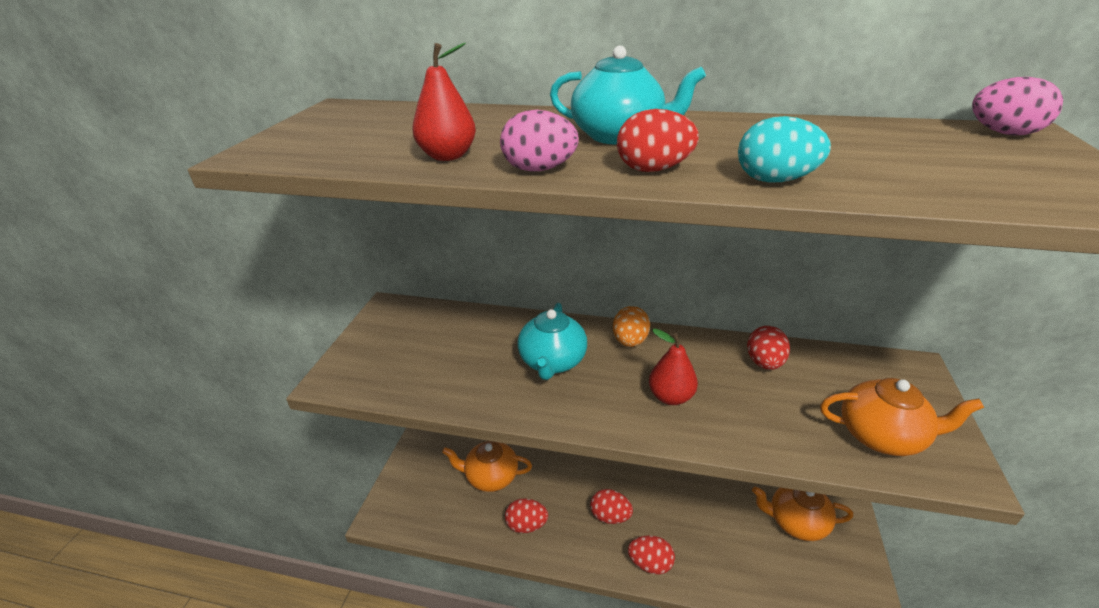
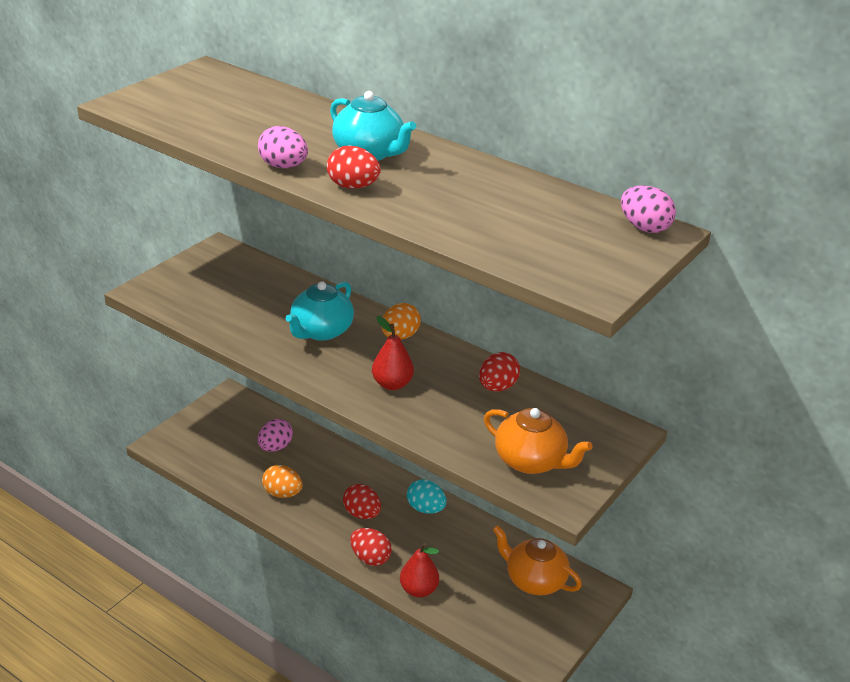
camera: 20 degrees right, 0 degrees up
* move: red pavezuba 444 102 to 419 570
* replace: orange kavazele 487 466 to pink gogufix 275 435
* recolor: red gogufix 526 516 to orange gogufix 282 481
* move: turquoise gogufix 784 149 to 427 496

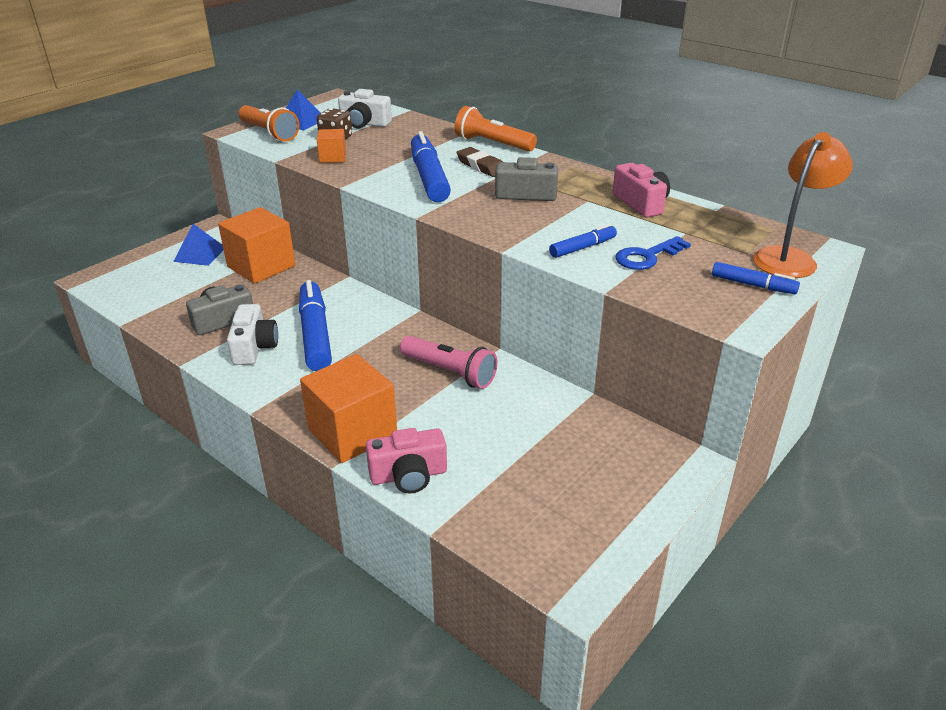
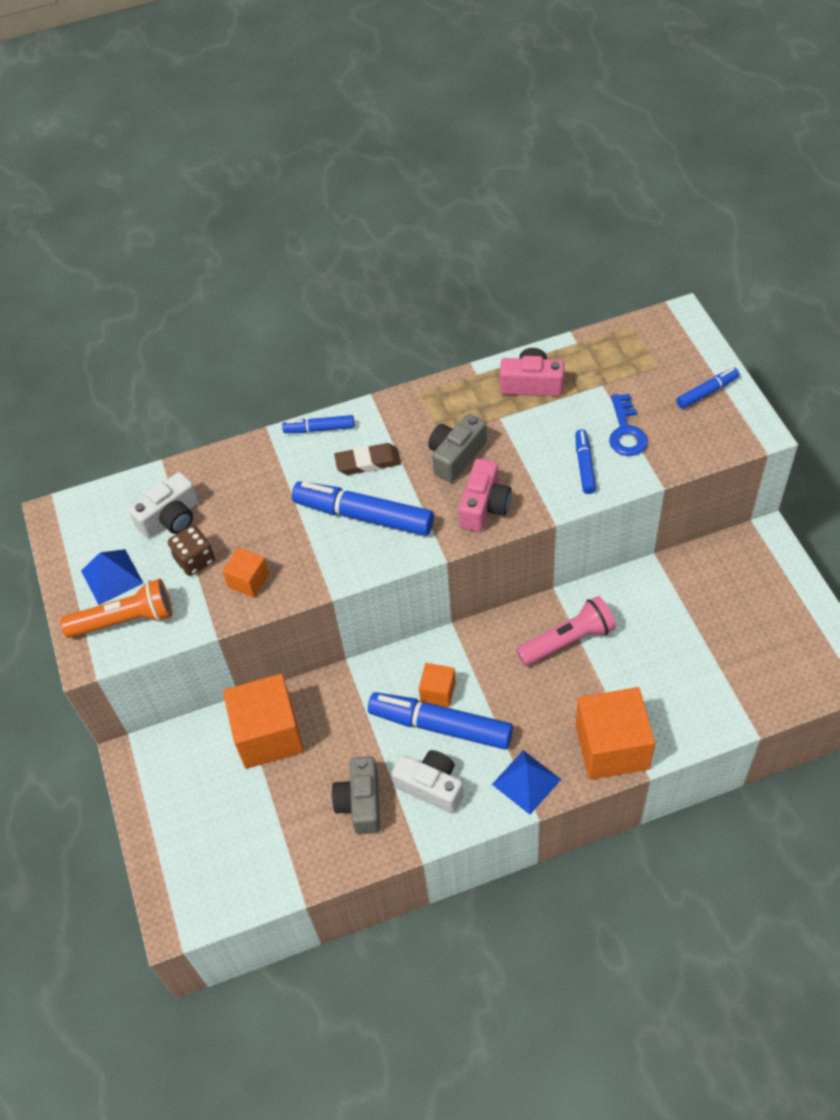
camera: 55 degrees left, 20 degrees up
* move: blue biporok 198 245 to 527 782
* move: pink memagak 406 461 to 485 495
* replace: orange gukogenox 496 129 to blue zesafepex 318 424
* delete: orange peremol 803 205
* insert: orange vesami 437 685

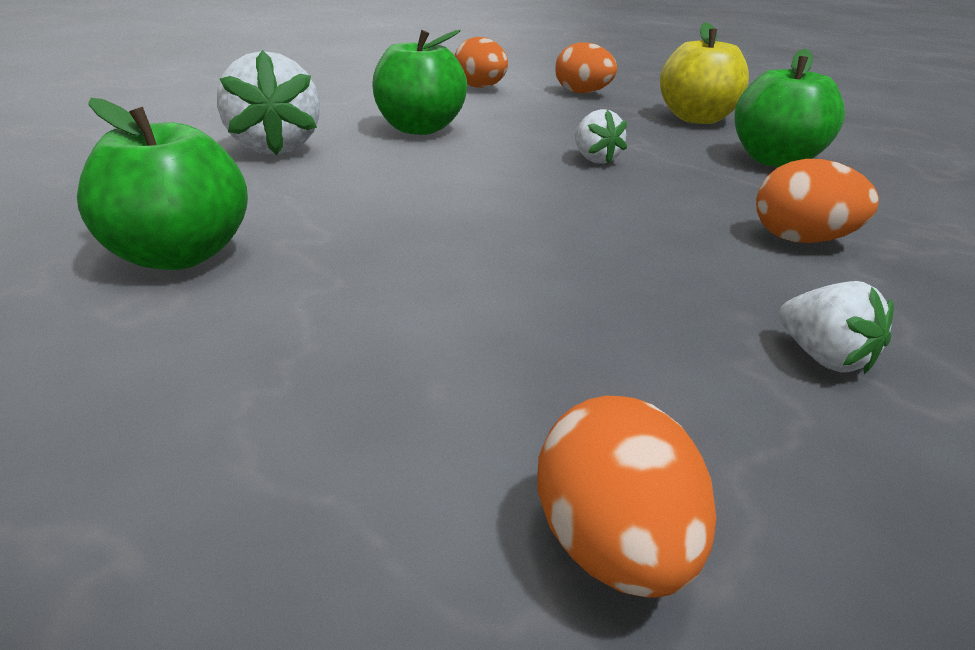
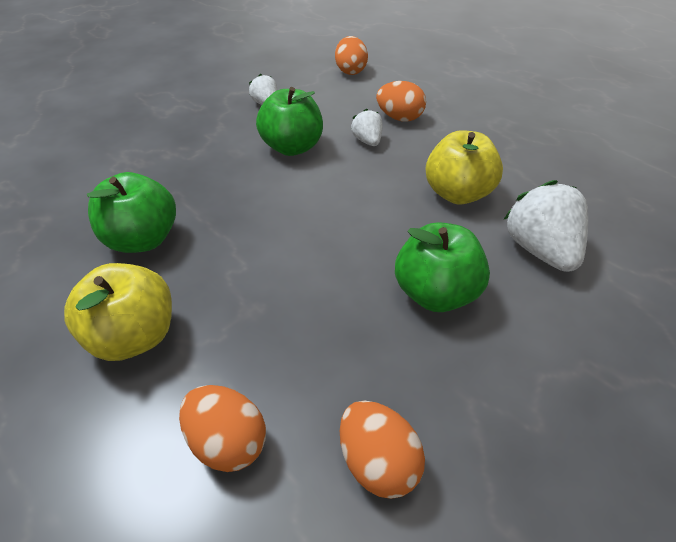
camera: 175 degrees left, 15 degrees up
* move: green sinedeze 162 184 to 289 121
* move: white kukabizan 601 136 to 367 127
* move: orange gogufix 817 201 to 401 101
* insert: yellow sinedeze 464 167

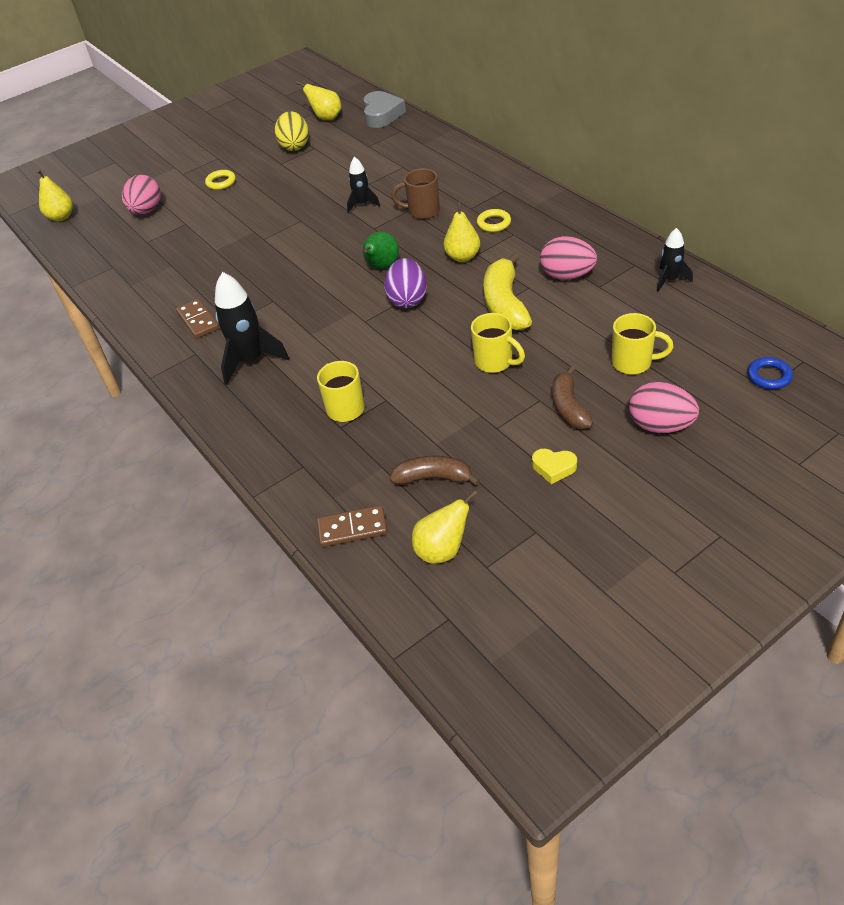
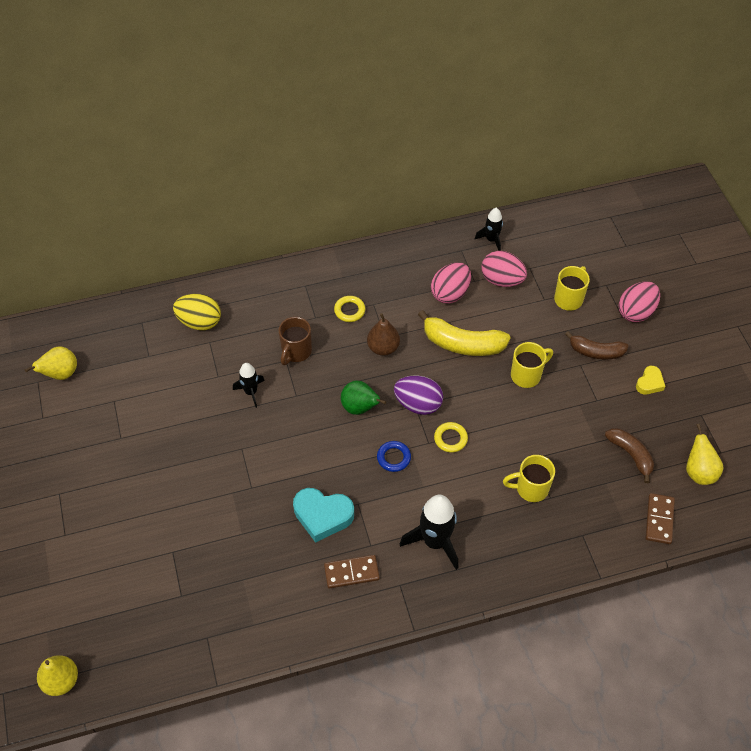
camera: 75 degrees left, 10 degrees up
* move: pink gogufix 141 195 to 504 269
* move: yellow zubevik 220 180 to 451 437
* move: yellow gogufix 292 131 to 197 312
* delete: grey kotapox 384 109
* rotate: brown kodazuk 435 471 = 629 455 120 degrees clockwise
* recolor: yellow pavezuba 462 232 to brown pavezuba 383 334
* move: blue zubevik 770 373 to 394 456
* insert: turquoise kotapox 323 515

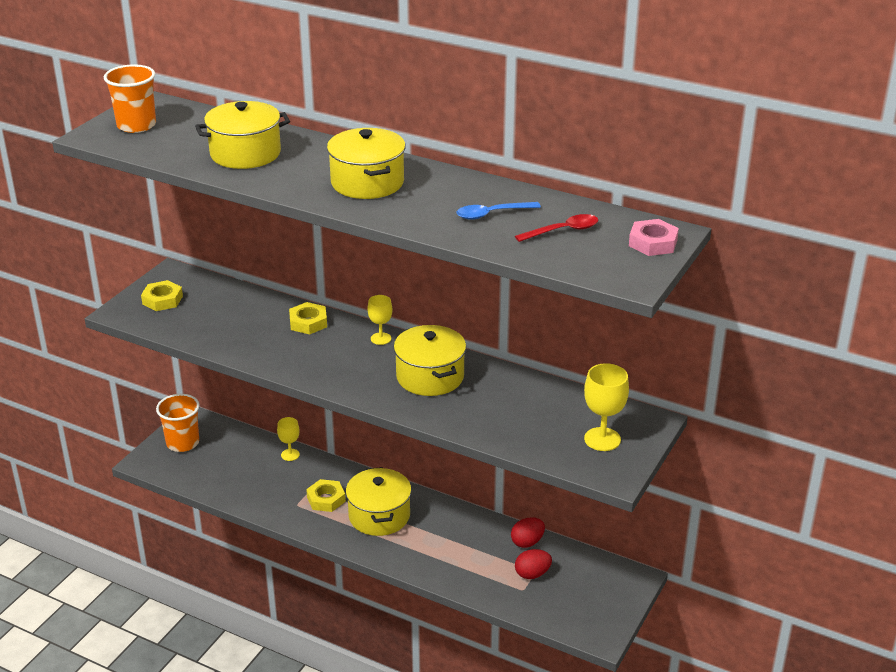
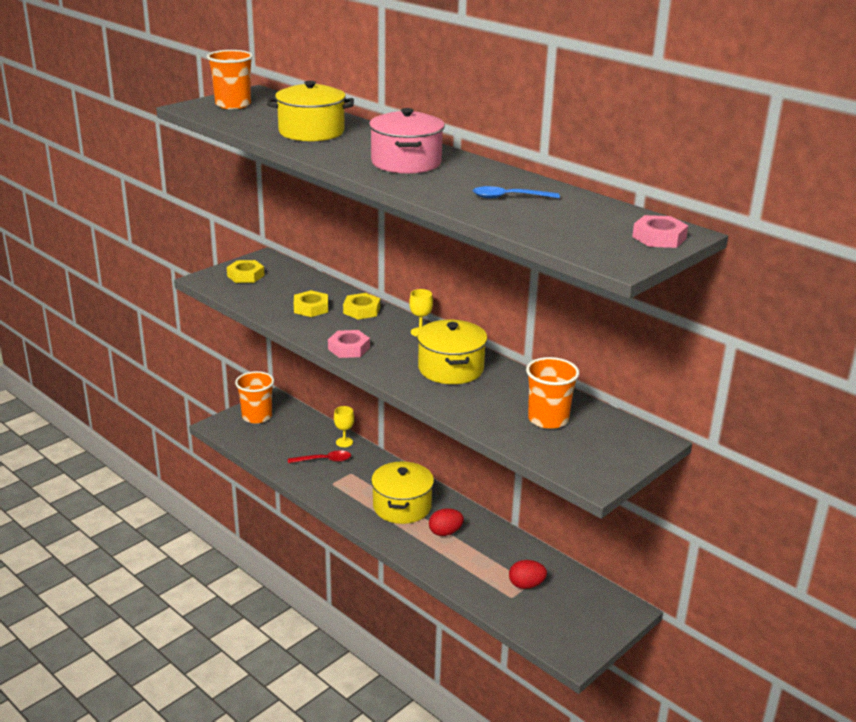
camera: 15 degrees right, 5 degrees down
* move: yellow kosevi 326 495 to 311 303
* recolor: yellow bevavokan 366 163 to pink bevavokan 407 141
* move: red gogufix 528 532 to 446 522
* move: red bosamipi 556 228 to 319 457
* delete: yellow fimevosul 606 407
* insert: pink kosevi 349 344
* insert: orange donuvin 552 393

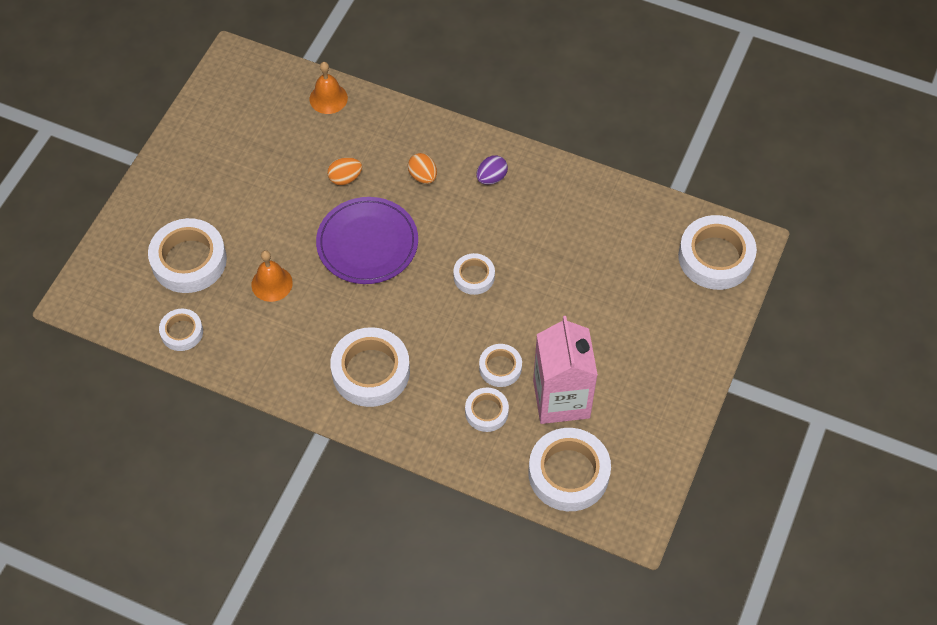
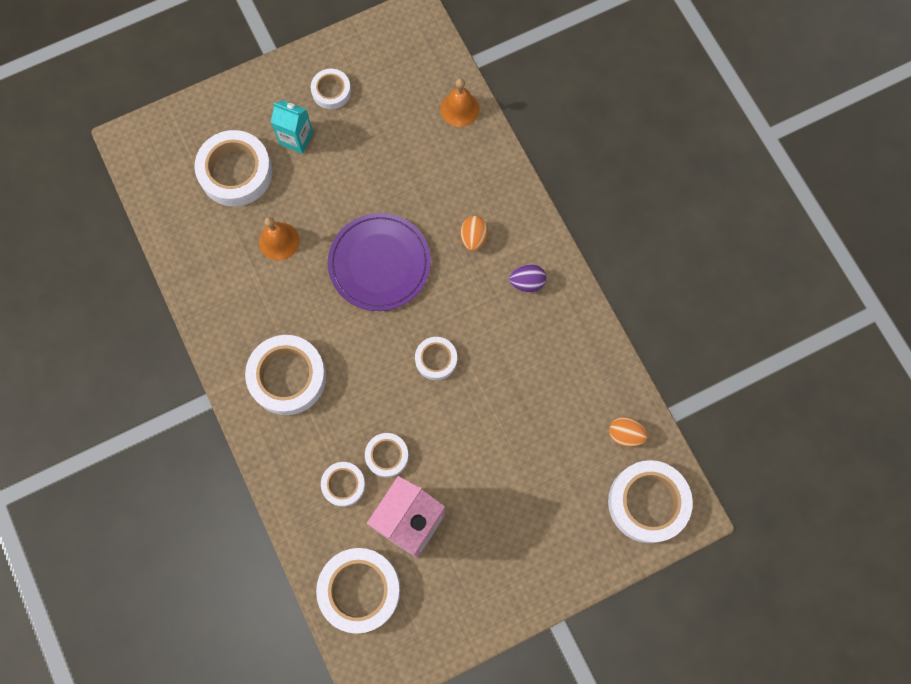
camera: 40 degrees right, 15 degrees up
* move: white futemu 181 330 to 331 89
* move: orange gogufix 344 171 to 628 432
* insert: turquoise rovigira 292 127

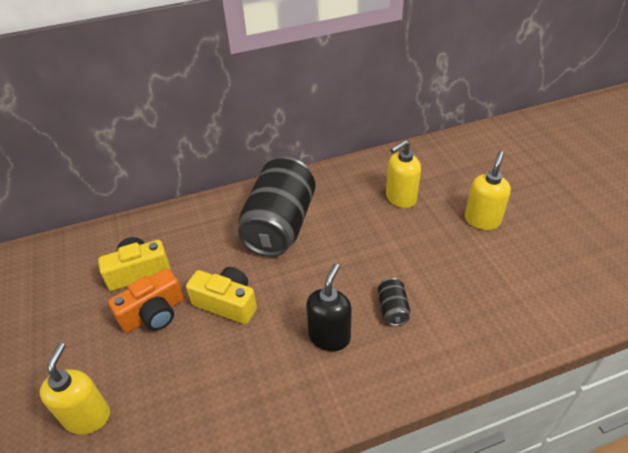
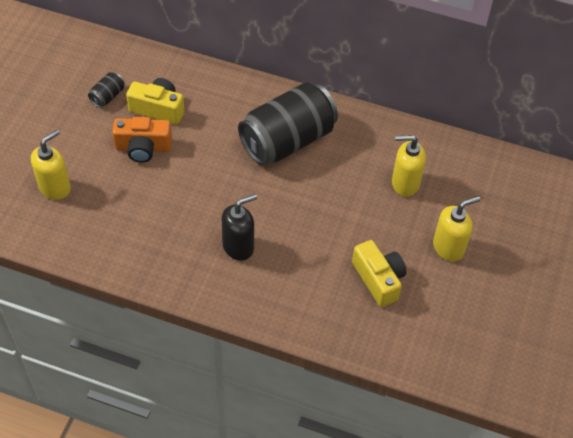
camera: 35 degrees right, 10 degrees up
* move: yellow memagak 221 295 to 379 273
* move: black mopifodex 394 302 to 106 89

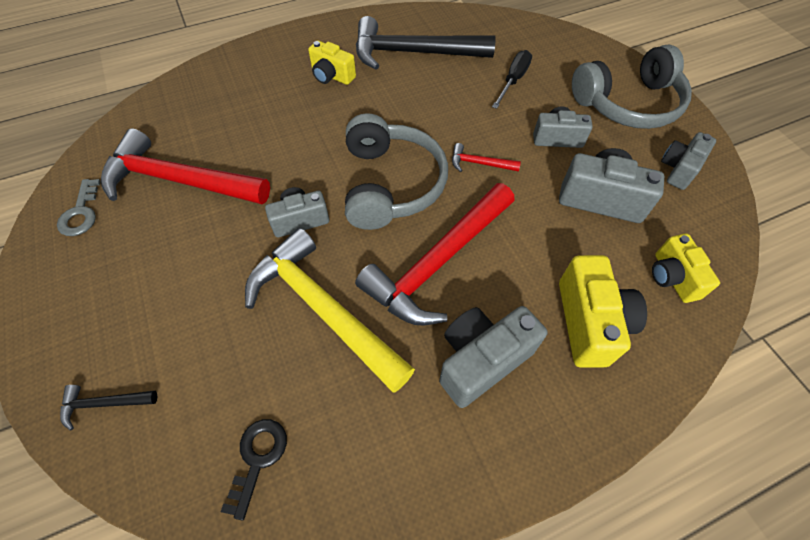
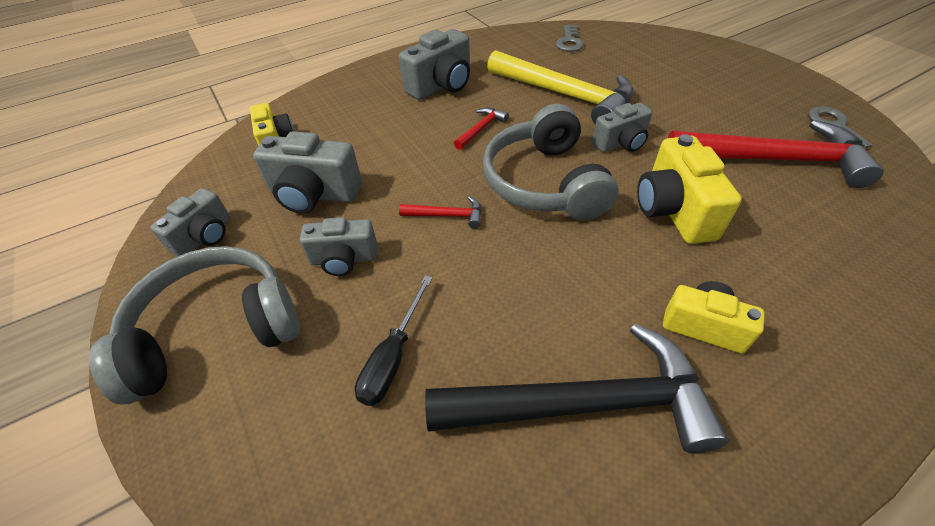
camera: 175 degrees right, 10 degrees down
* delete: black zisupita 108 407
* recolor: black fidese 254 470 to grey fidese 570 38
* resize: red zisupita 435 254 = 481 129 x0.42
* move: yellow memagak 603 311 to 689 189

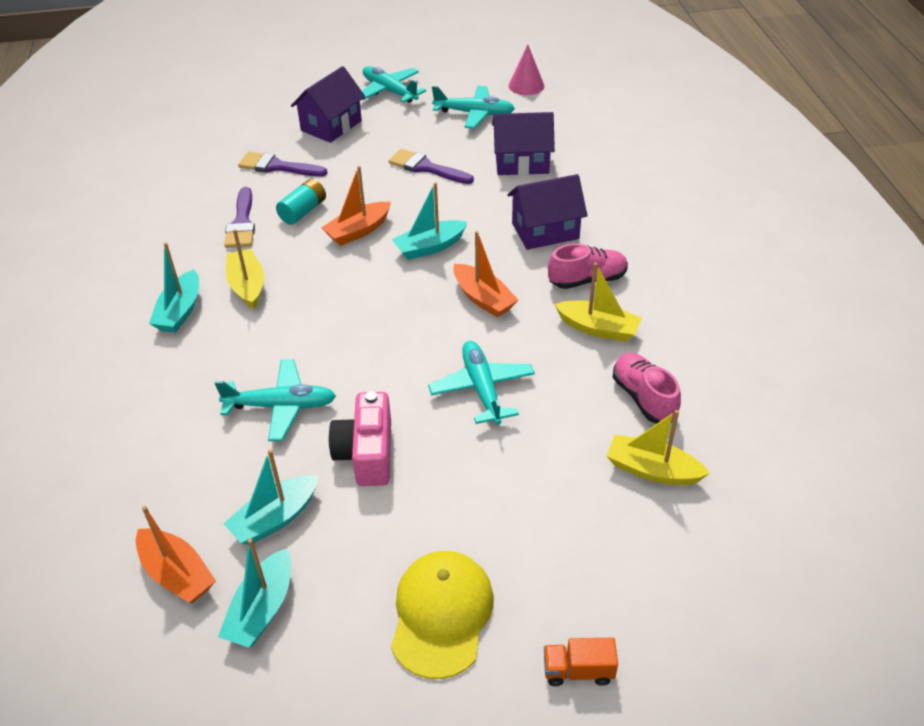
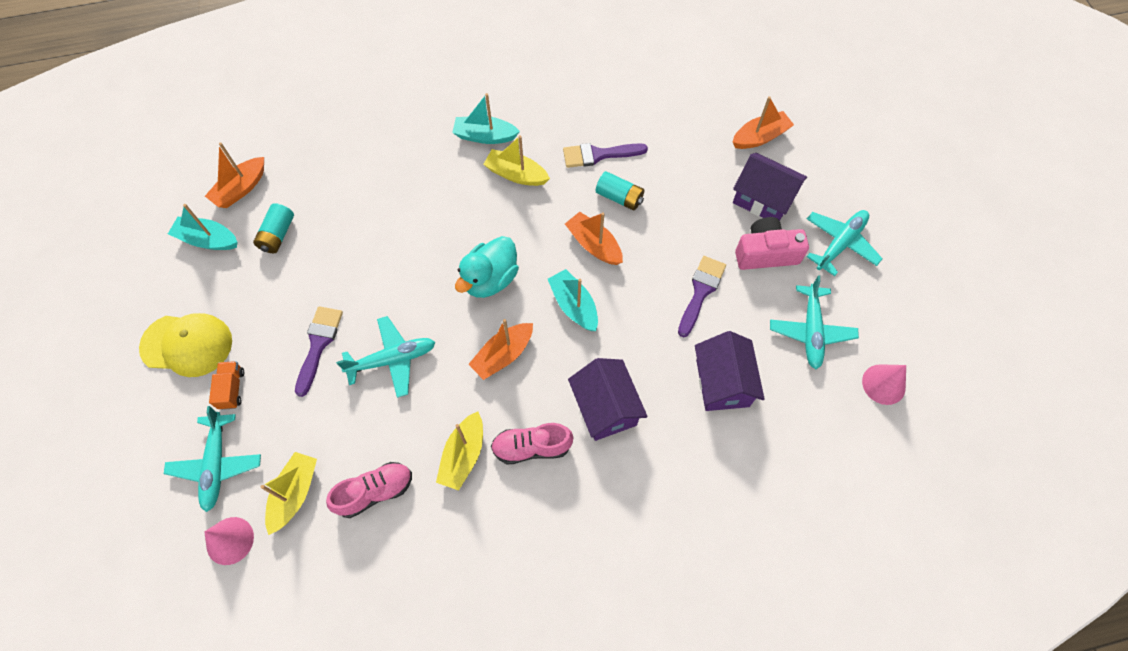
camera: 85 degrees right, 20 degrees up
* move: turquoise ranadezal 275 400 to 212 459
* replace: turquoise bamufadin 271 497 to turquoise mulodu 273 228
* rotate: yellow bamufadin 245 269 = 516 160 135 degrees counterclockwise
* move: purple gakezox 282 164 to 319 351
* move: pink memagak 360 438 to 772 243
* move: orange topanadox 581 662 to 226 385
* rotate: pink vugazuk 588 266 = 532 443 105 degrees clockwise
* insert: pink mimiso 229 541
* insert: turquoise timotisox 487 267
* insert: orange bamufadin 763 122

